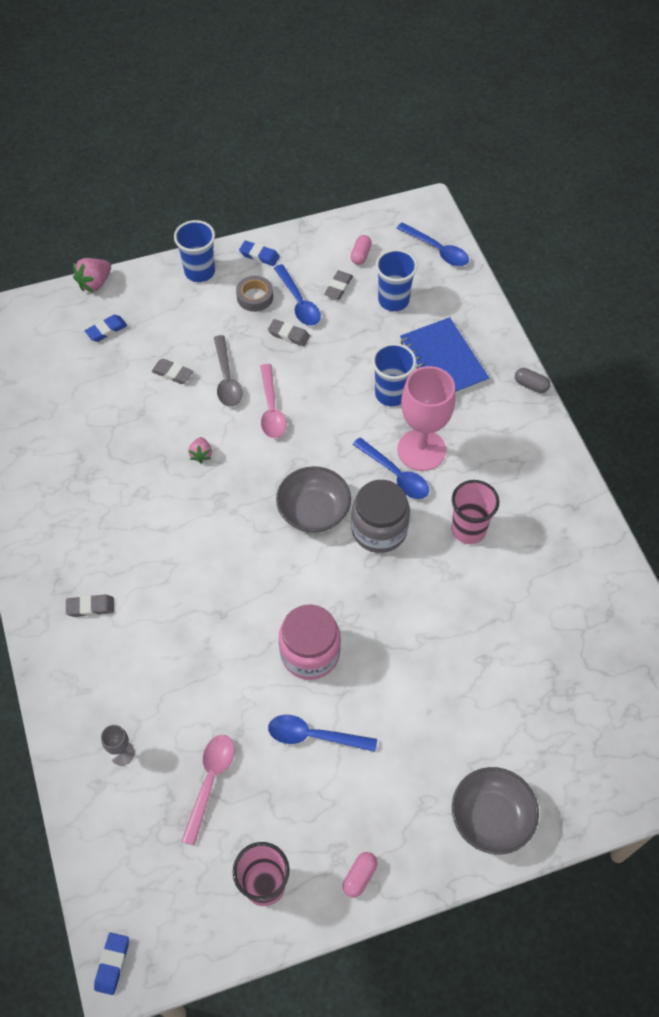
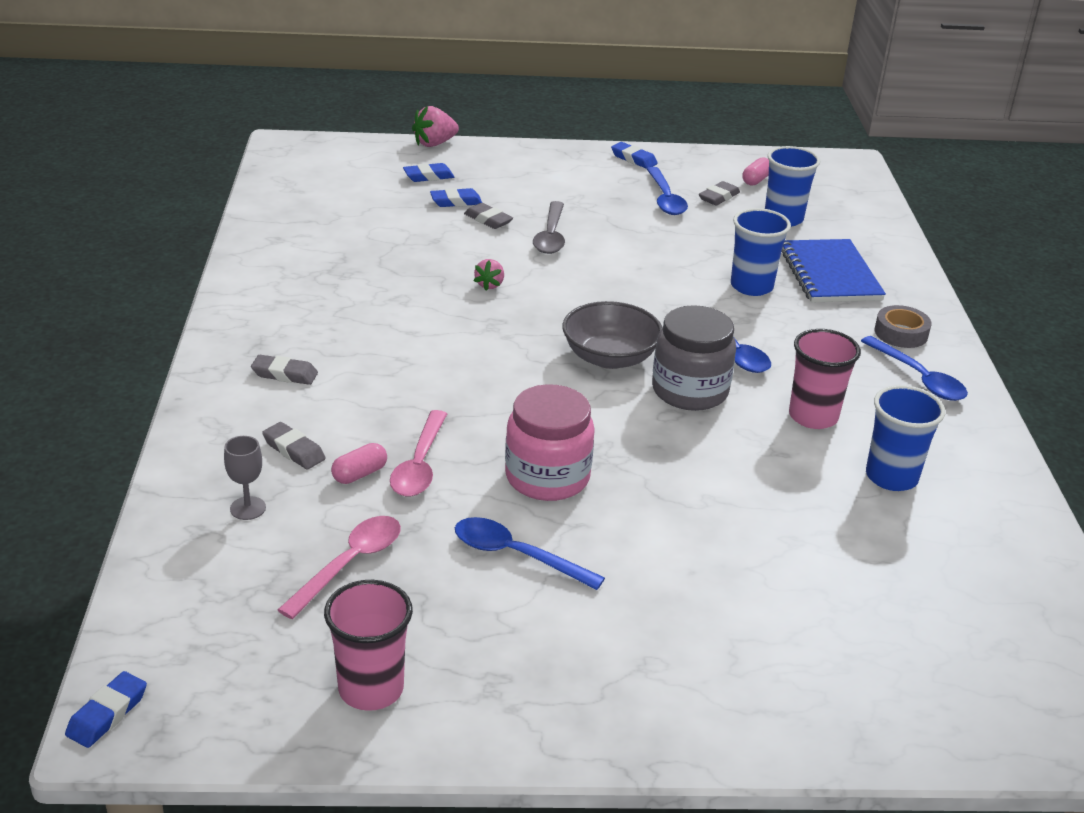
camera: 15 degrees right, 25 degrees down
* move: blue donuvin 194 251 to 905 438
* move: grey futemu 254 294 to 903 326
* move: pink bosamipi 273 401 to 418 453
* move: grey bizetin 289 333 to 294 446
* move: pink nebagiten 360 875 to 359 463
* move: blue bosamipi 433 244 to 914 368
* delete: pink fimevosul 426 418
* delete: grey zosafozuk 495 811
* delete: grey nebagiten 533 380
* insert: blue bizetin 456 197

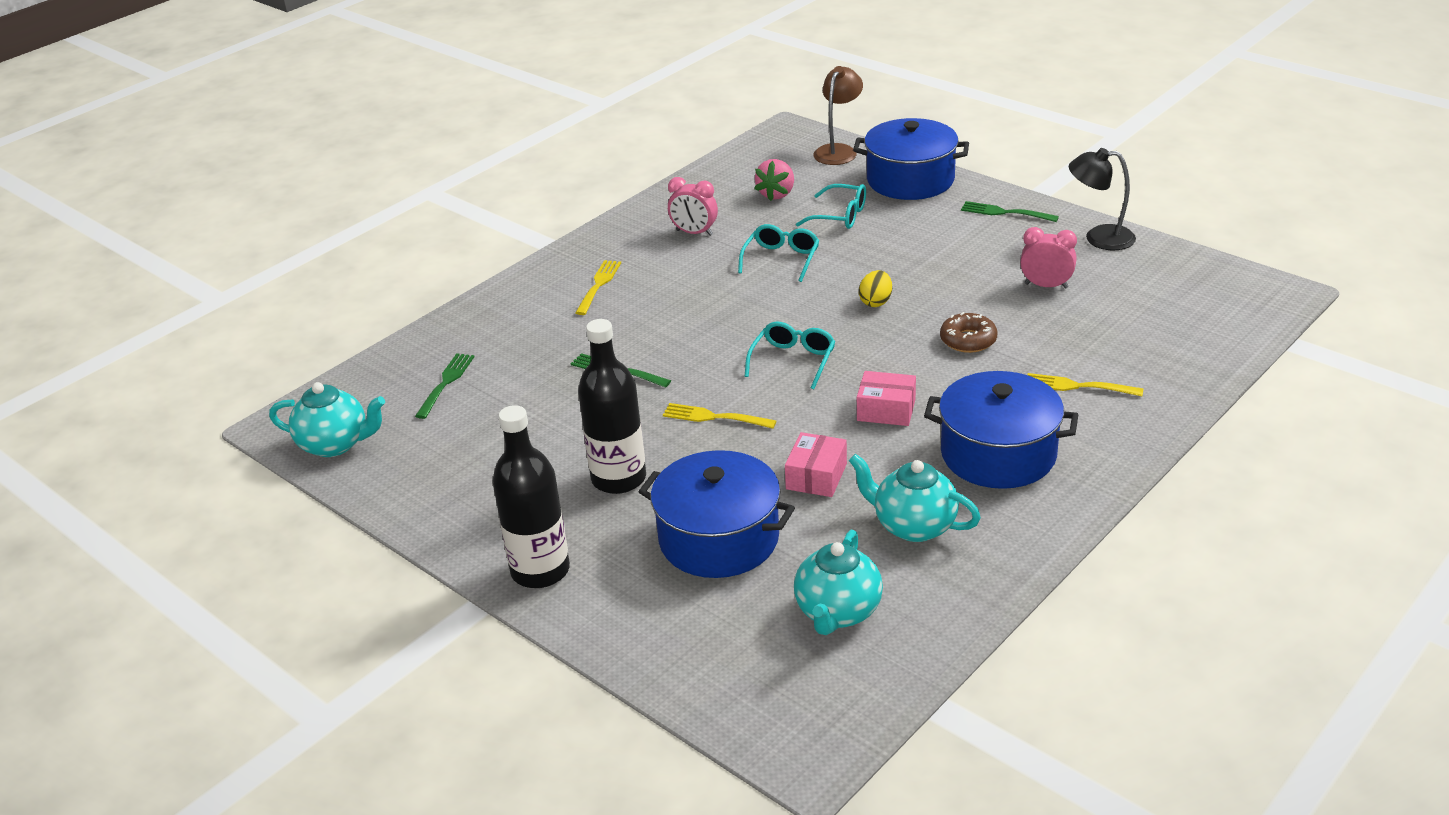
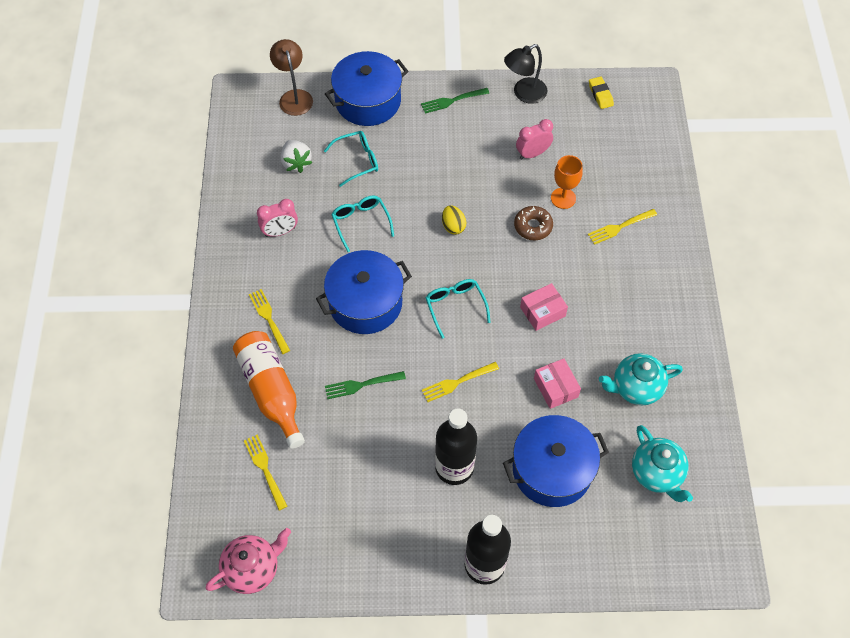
camera: 45 degrees left, 25 degrees up
* recolor: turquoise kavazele 327 419 to pink kavazele 248 561
* recolor: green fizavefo 444 386 to yellow fizavefo 266 472
* recolor: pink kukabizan 774 180 to white kukabizan 296 156
* move: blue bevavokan 1001 430 to 364 292
* insert: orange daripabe 269 390
* insert: orange fimevosul 567 182
* insert: yellow bizetin 601 92

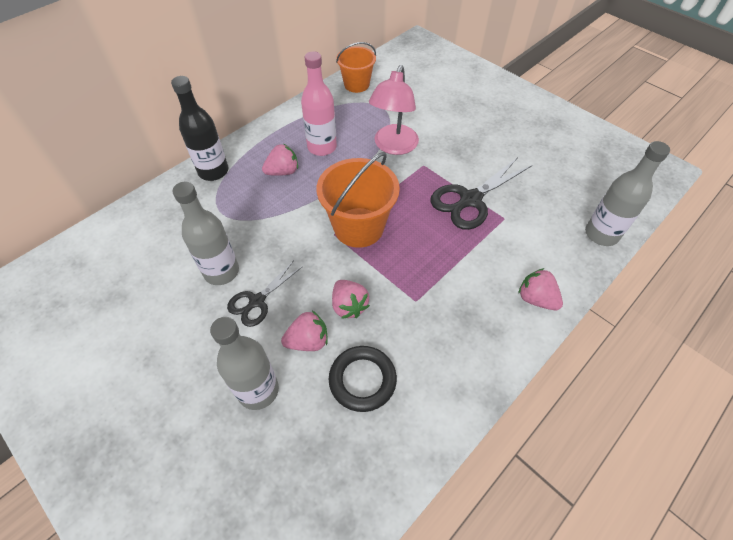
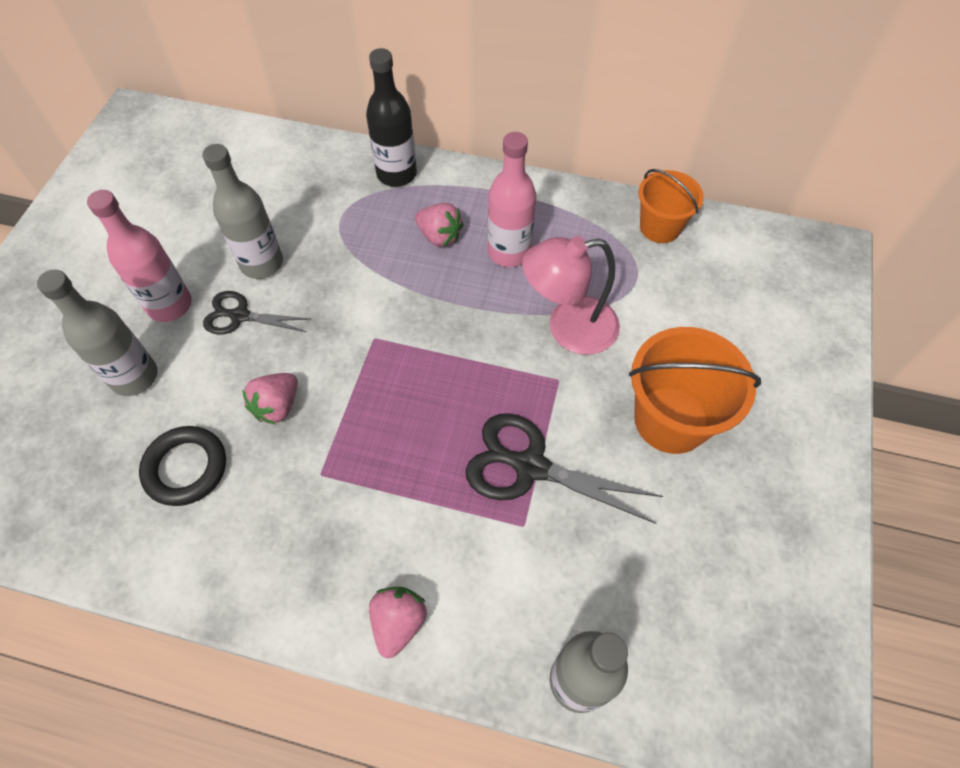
camera: 60 degrees right, 5 degrees up
* delete: pink kukabizan 304 331
* move: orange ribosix 358 200 to 695 390
* insert: pink daripabe 139 256

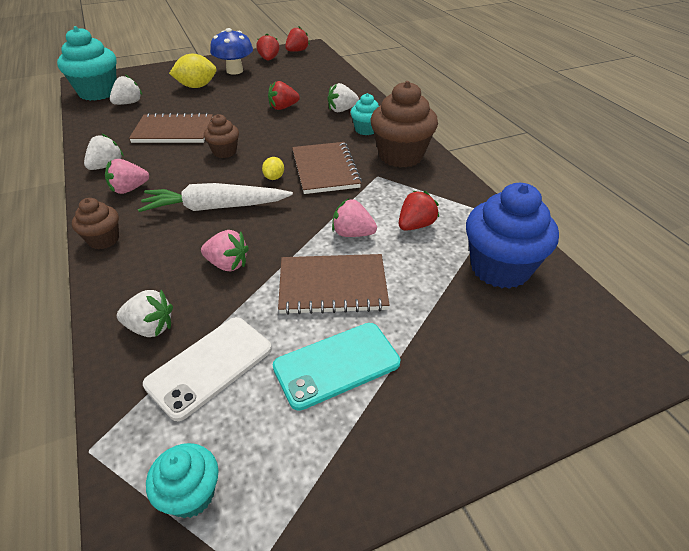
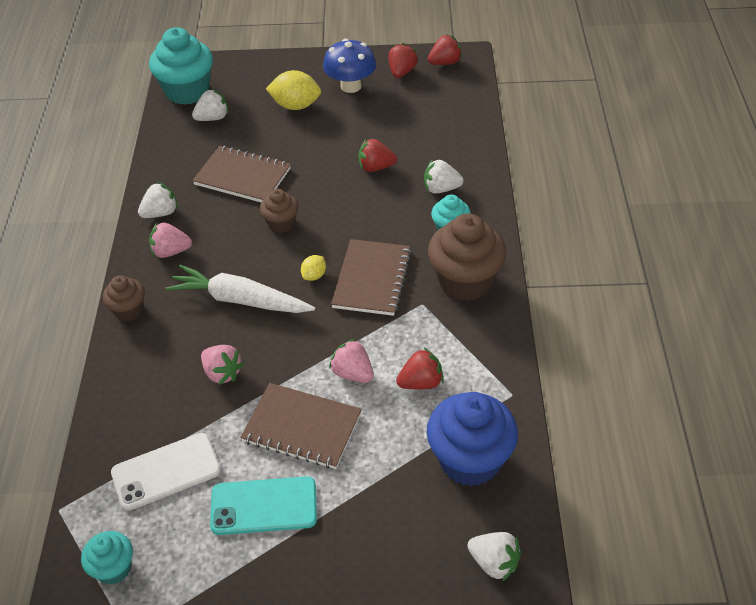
camera: 25 degrees right, 5 degrees up
* move: white kukabizan 145 313 to 494 557

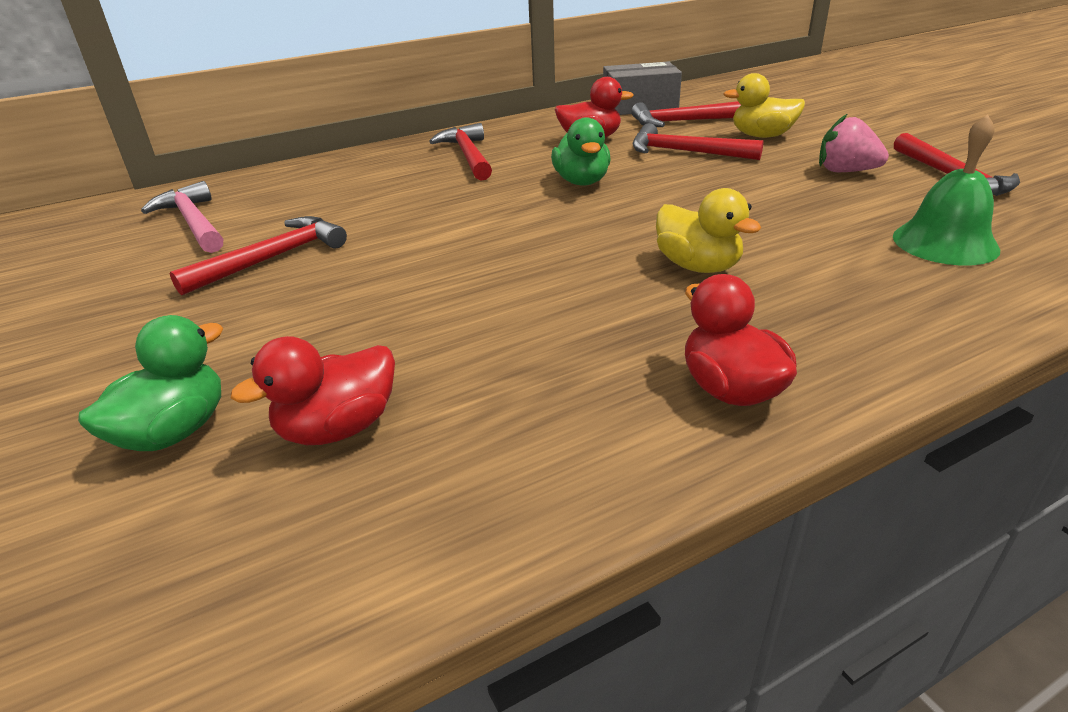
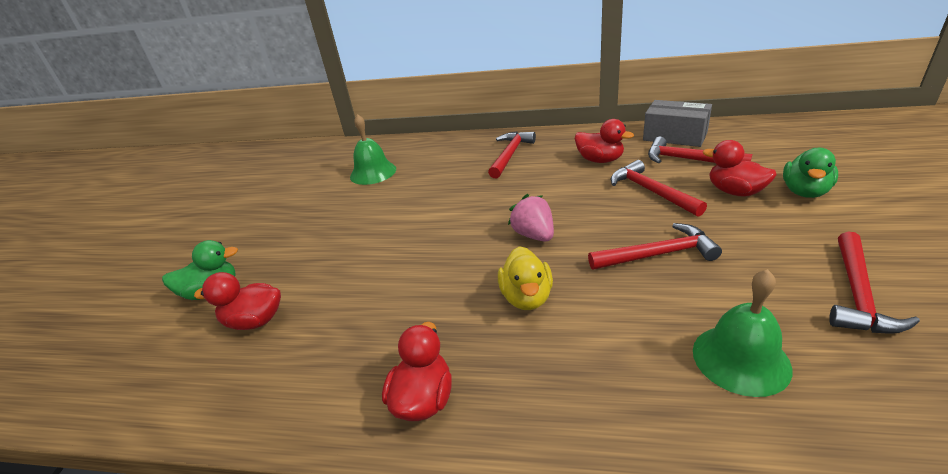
camera: 40 degrees right, 0 degrees up
* delete: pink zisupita 182 217
* move: red zisupita 258 255 to 655 246
* move: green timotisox 580 151 to 810 173
* recolor: yellow timotisox 764 105 to red timotisox 740 168
* move: pink kukabizan 854 142 to 531 217
* insert: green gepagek 373 149

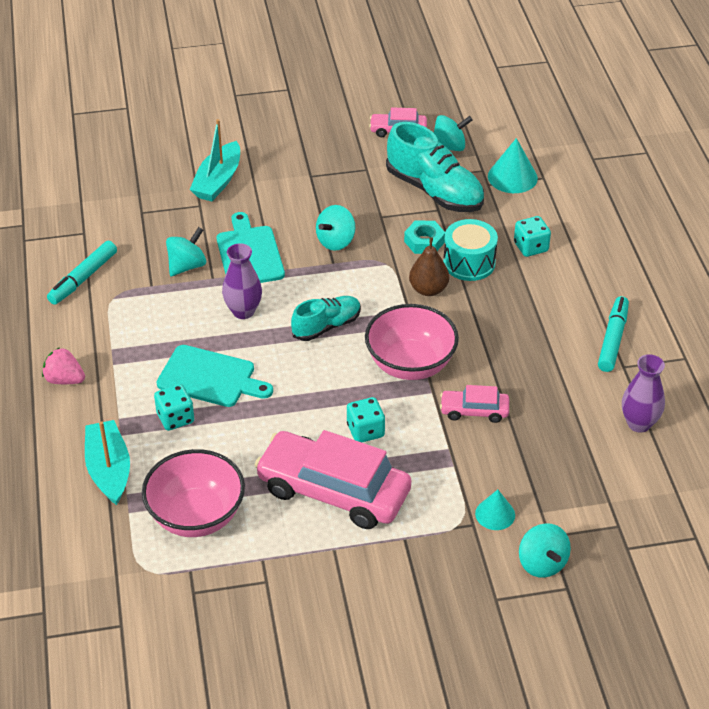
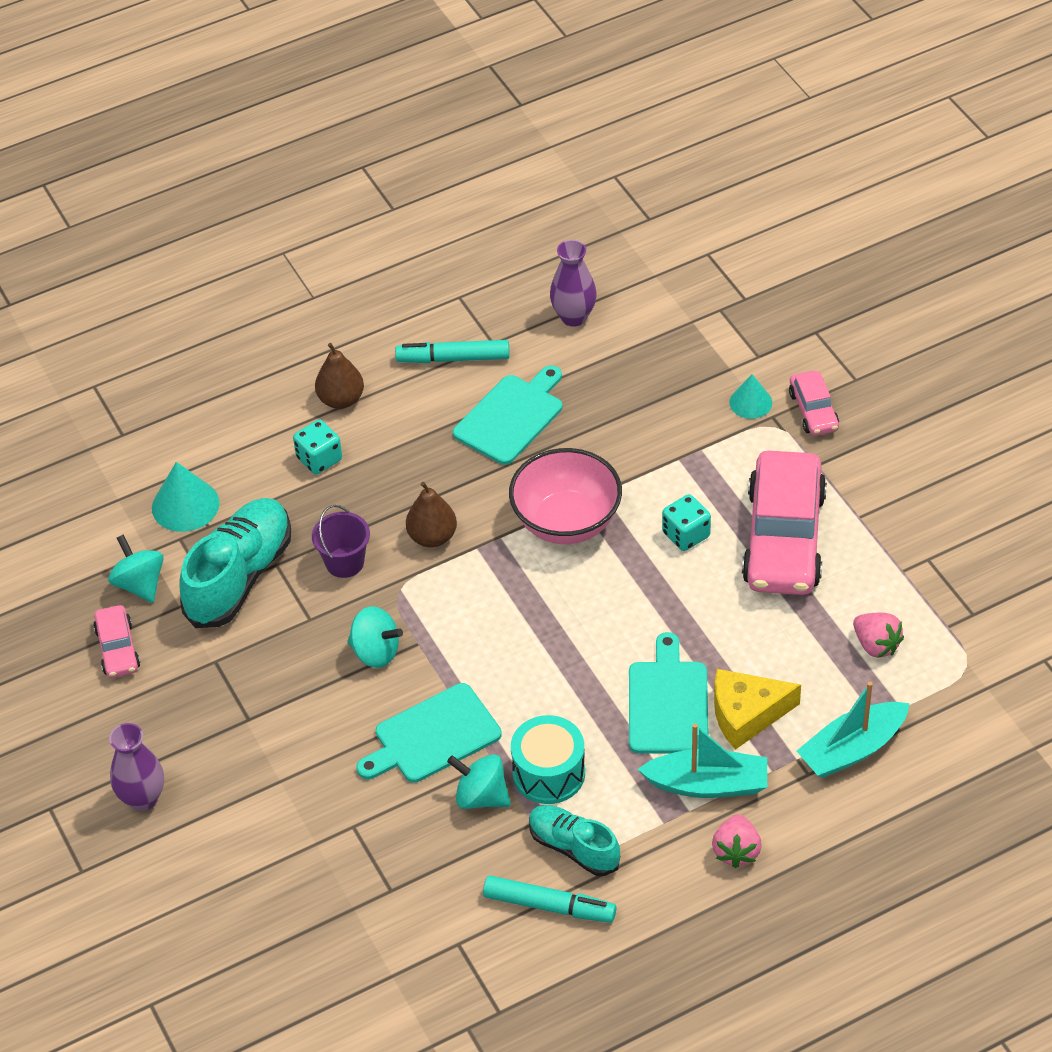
camera: 105 degrees left, 5 degrees up
* replace: pink zosafozuk 193 493 to pink kukabizan 878 635
* replace: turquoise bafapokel 174 407 to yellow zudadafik 757 709
* move: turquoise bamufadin 215 160 to 702 760
* move: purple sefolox 242 281 to 136 767
* move: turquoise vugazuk 326 318 to 574 840
* replace: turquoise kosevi 424 237 to purple ribosix 341 541
* move: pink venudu 474 404 to 814 403
* move: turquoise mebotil 470 250 to 548 759
* delete: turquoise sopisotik 545 550
* insert: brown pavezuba 339 376
* insert: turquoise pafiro 507 415

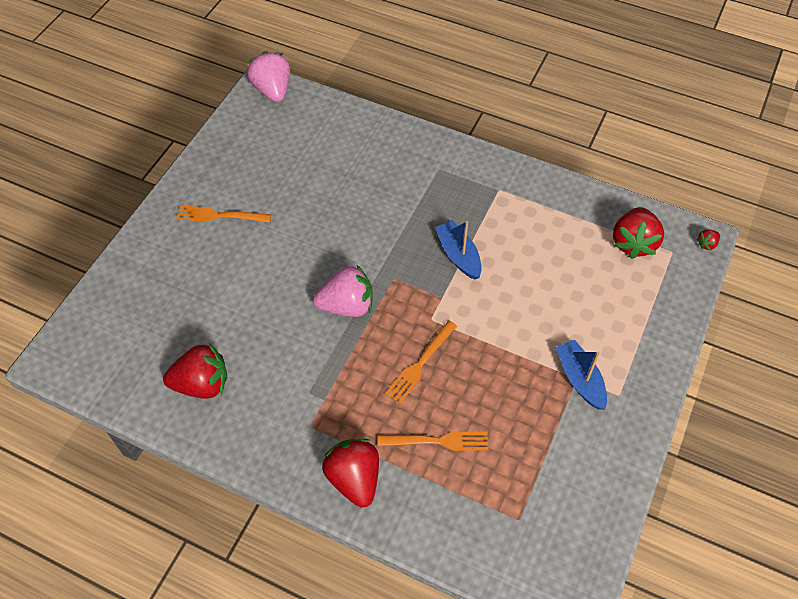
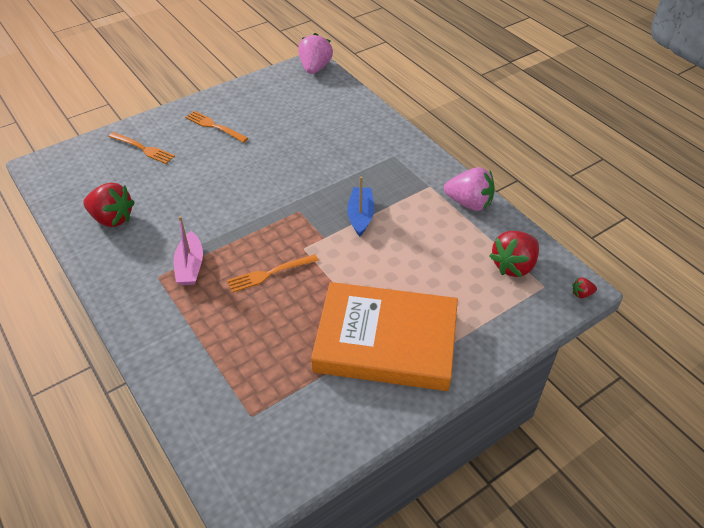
camera: 30 degrees right, 10 degrees down
* move: pink kukabizan 343 290 to 469 189
* delete: red kukabizan 350 473
* move: orange fizavefo 433 441 to 141 148
* replace: blue bamufadin 581 375 to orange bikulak 384 336
* insert: pink bamufadin 188 250

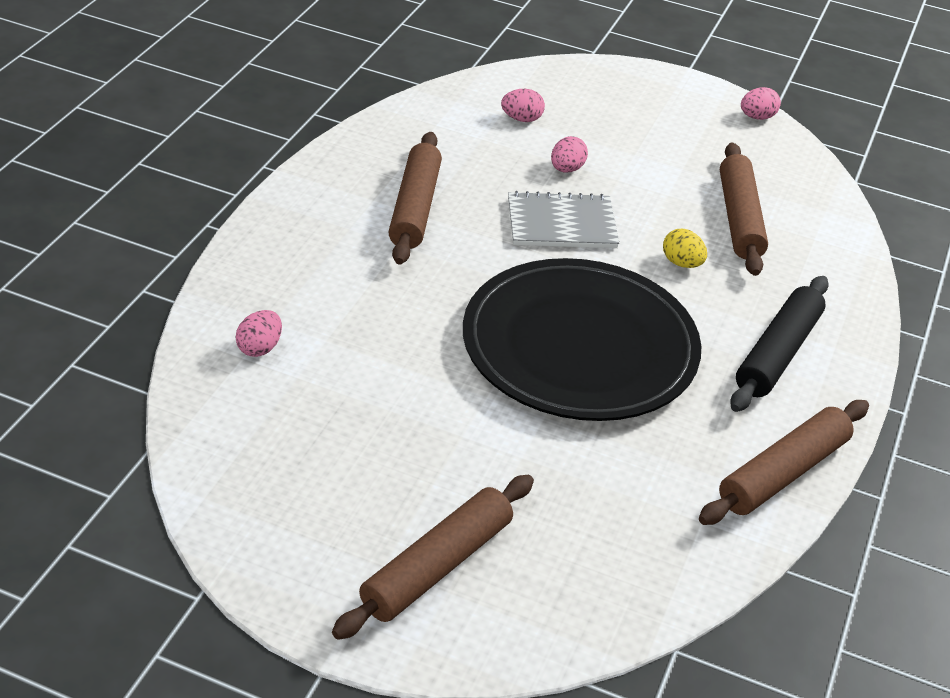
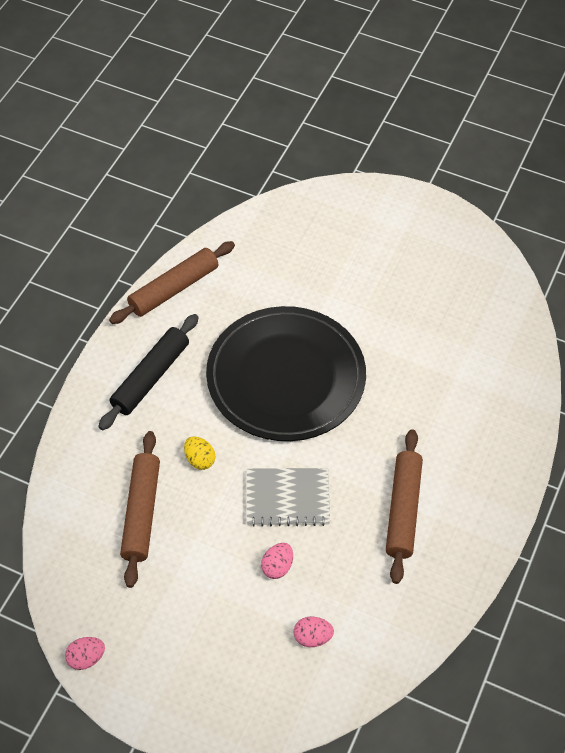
camera: 175 degrees left, 15 degrees up
* delete: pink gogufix 258 333
* delete: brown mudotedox 433 557

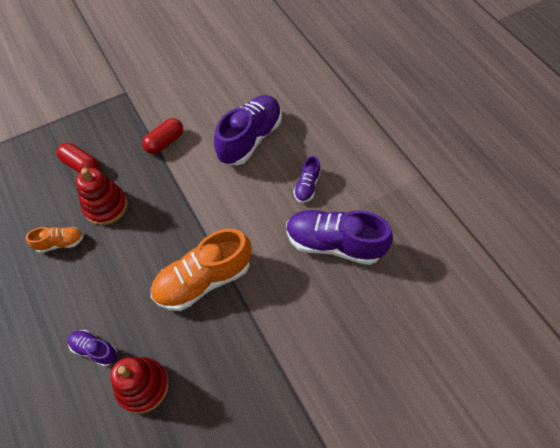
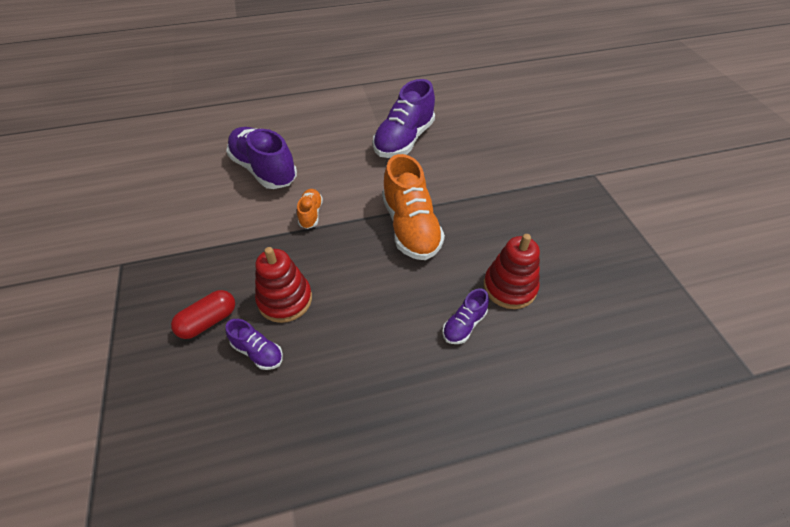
camera: 75 degrees left, 10 degrees down
* move: orange vugazuk 54 240 to 310 209
* delete: red nebagiten 162 136
* move: purple vugazuk 307 179 to 254 344

